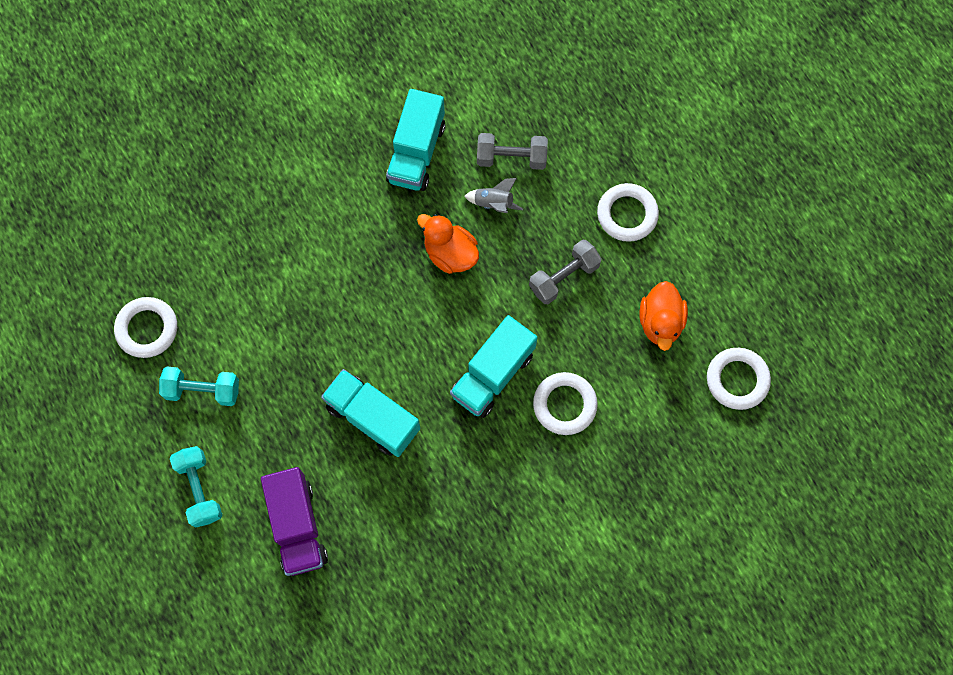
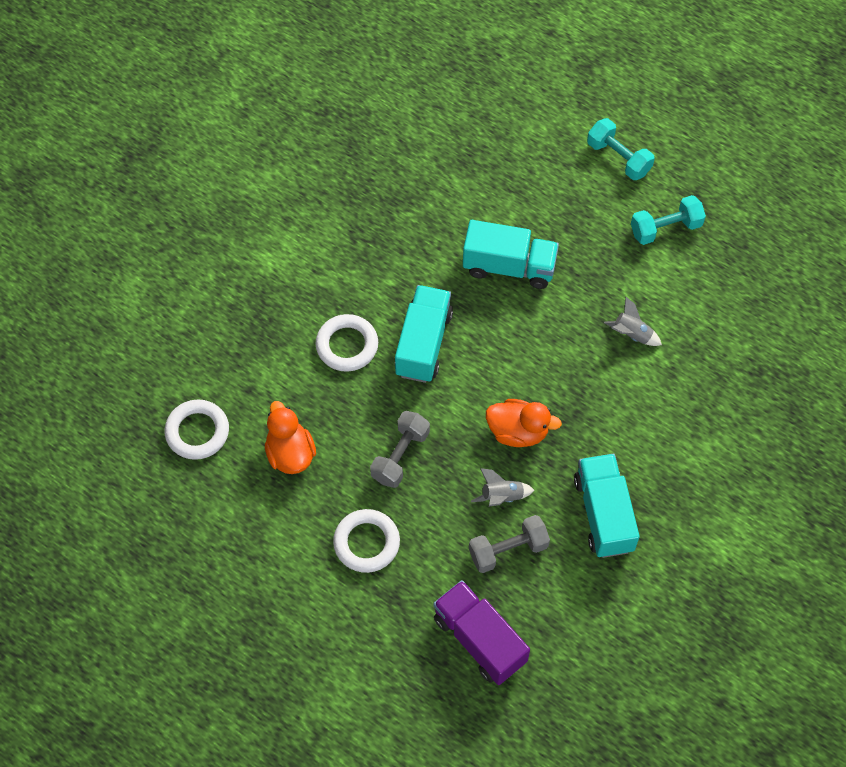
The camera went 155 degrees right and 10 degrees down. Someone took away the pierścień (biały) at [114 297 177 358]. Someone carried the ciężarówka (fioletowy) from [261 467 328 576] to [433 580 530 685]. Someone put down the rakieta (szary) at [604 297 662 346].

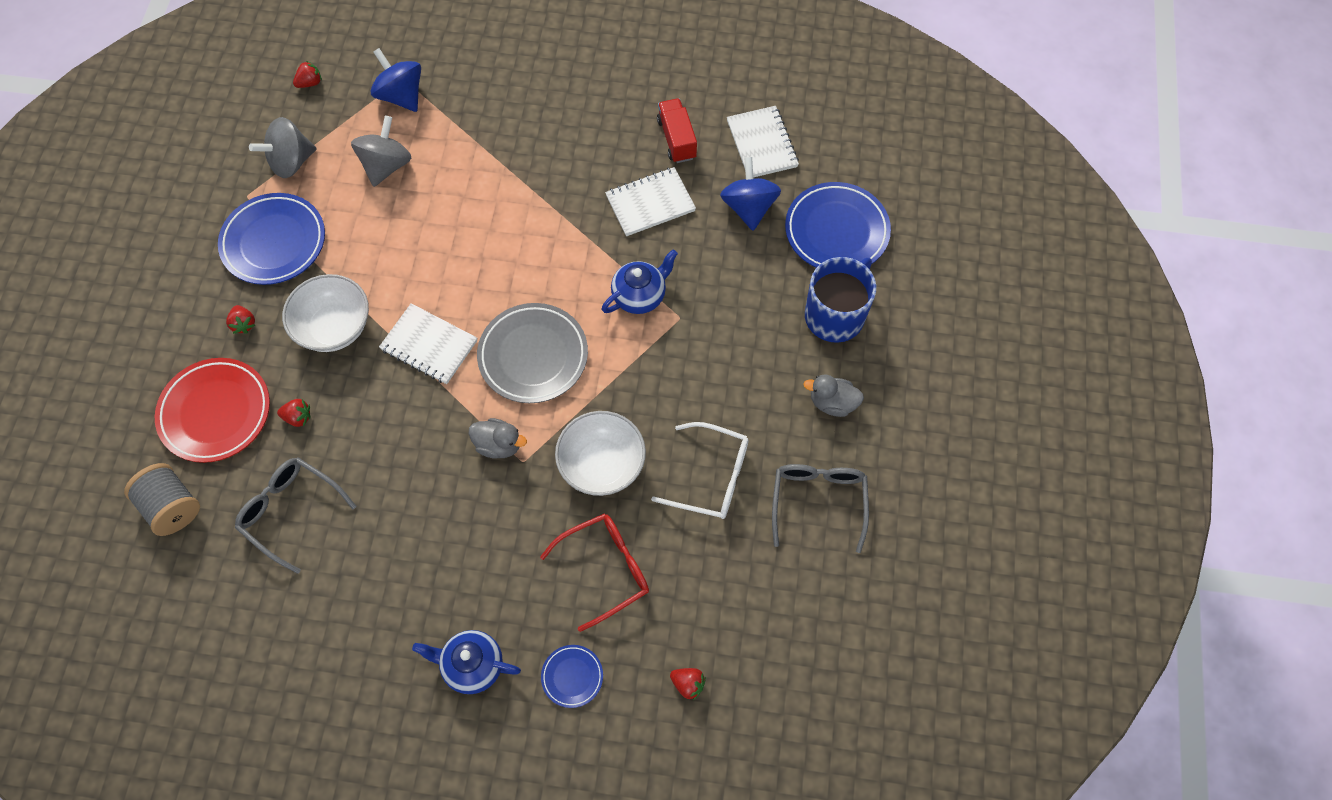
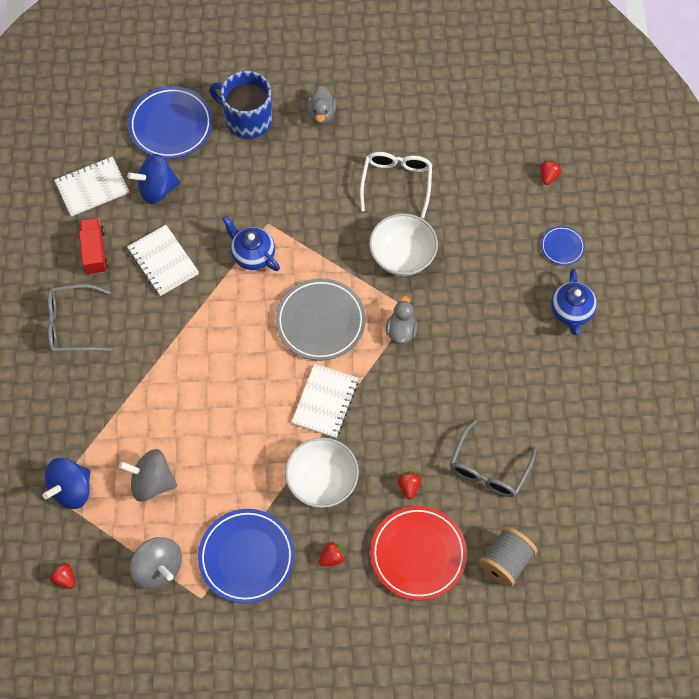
The camera went 100 degrees left and 0 degrees up. Someone rotated the ciężarówka (czerwony) at [657 98 697 163] by 105 degrees clockwise. Someone carried the okulary (szary) from [772 464 869 553] to [47 284 112 353]. Someone took away the okulary (czerwony) at [540 514 649 632].

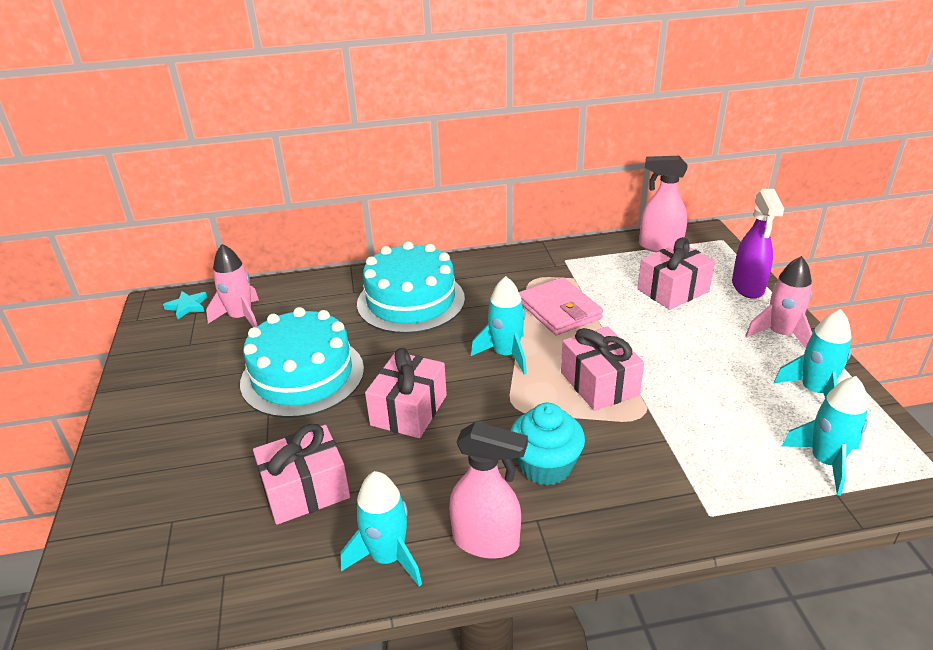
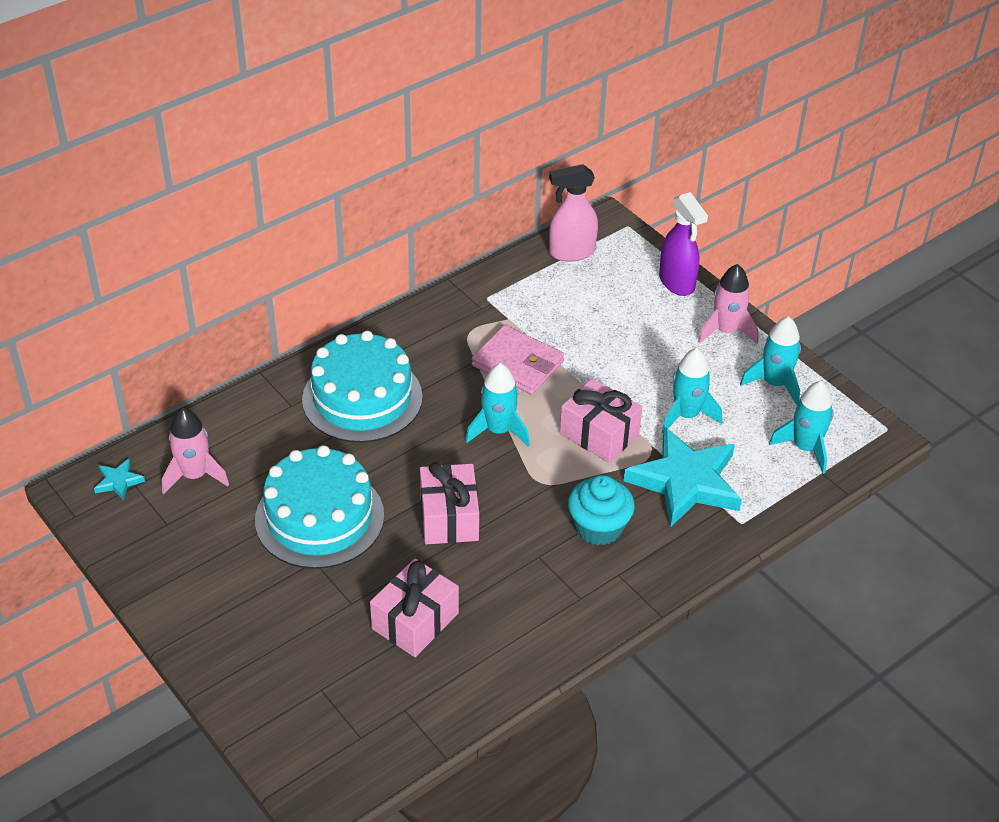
The camera went 30 degrees left and 10 degrees up. Someone took away the prezent (różowy) at [637 237 715 310]. Someone took away the spryskiwacz (różowy) at [449 422 528 559]. Someone carried the rakieta (turkusowy) from [340 471 422 587] to [662 348 722 433]. Someone put down the gwiazda (turkusowy) at [624 427 742 528].

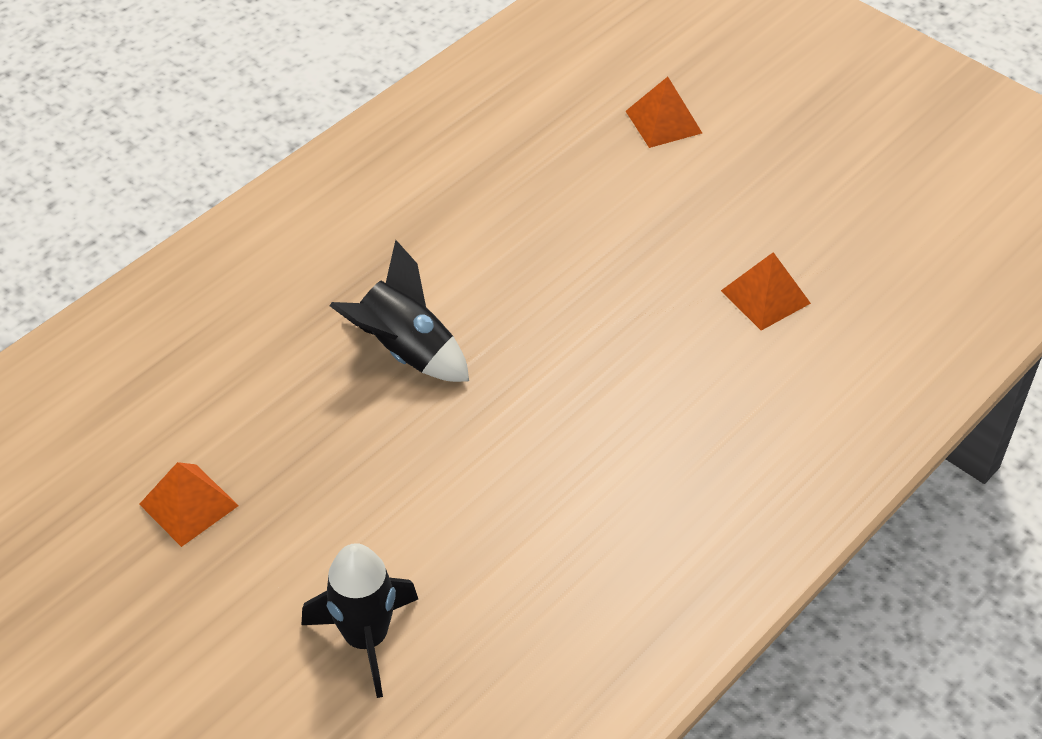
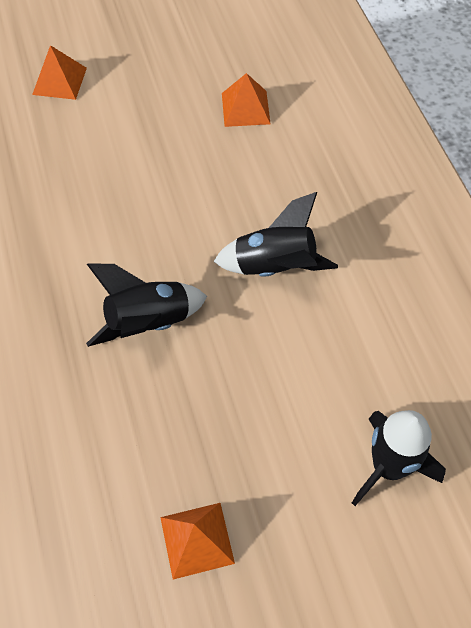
The camera went 60 degrees left and 10 degrees up. Someone put down the rakieta (czarny) at [213 192 338 277].

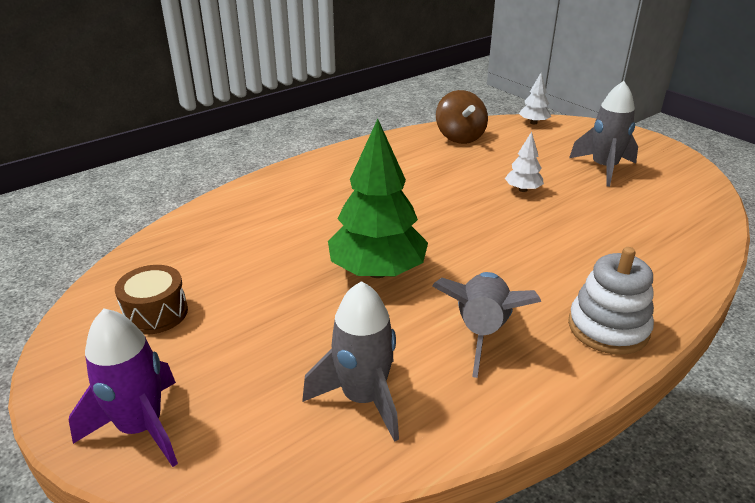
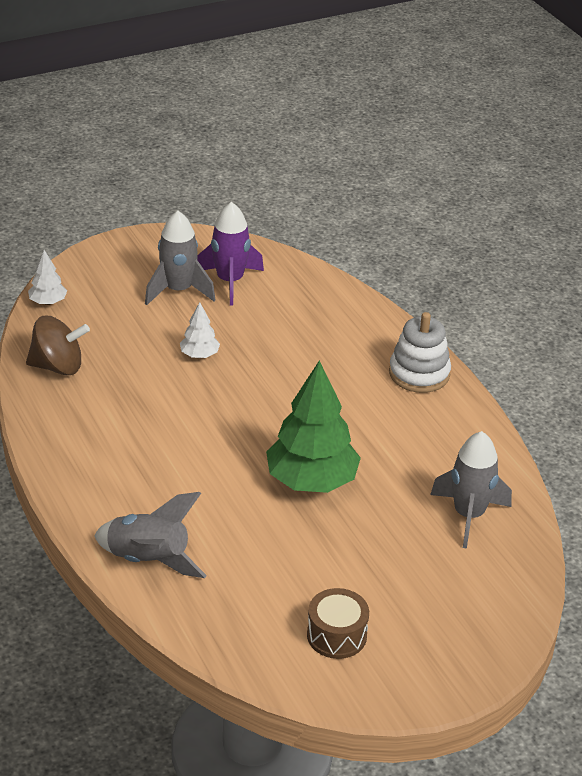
The camera went 80 degrees left and 5 degrees up. Someone carried the rakieta (szary) from [432 272 541 378] to [94 492 207 578]. Someone carried the rakieta (fioletowy) from [69 308 178 467] to [197 202 264 305].

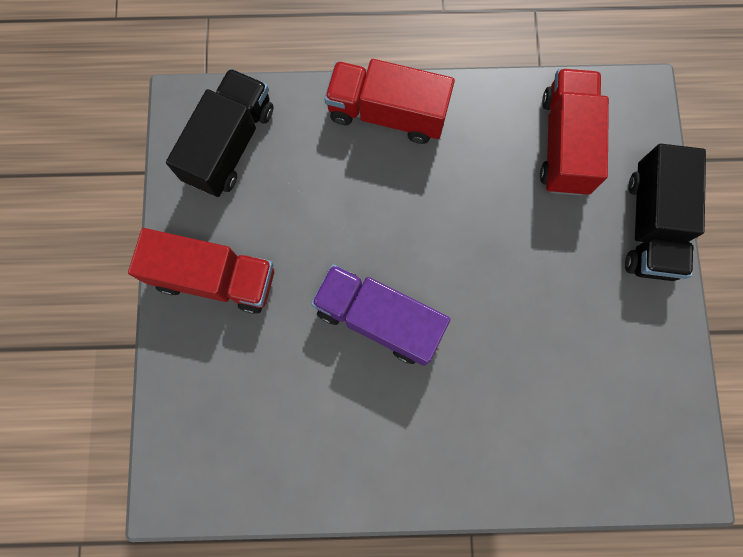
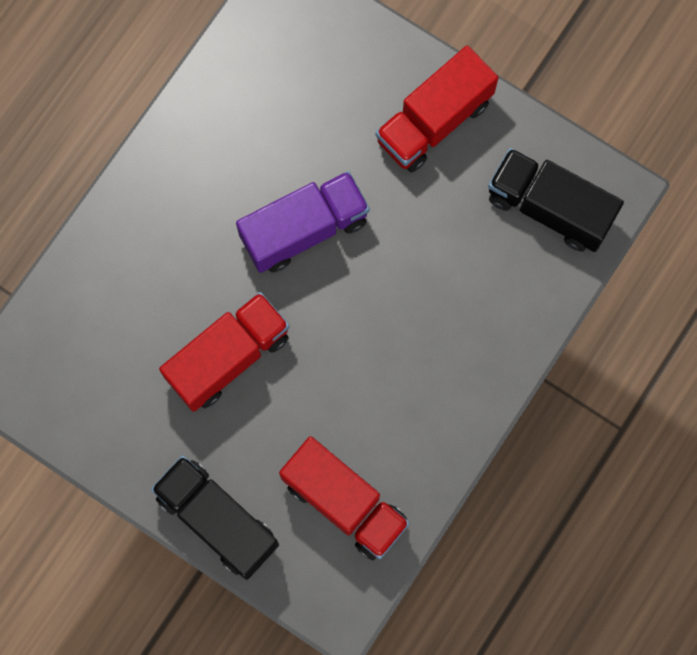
The camera went 125 degrees right and 0 degrees up. Someone carried the ciężarówka (czerwony) from [324 59 455 144] to [159 292 290 412]. Someone rotated the ciężarówka (czarny) at [166 69 274 197] by 150 degrees clockwise.

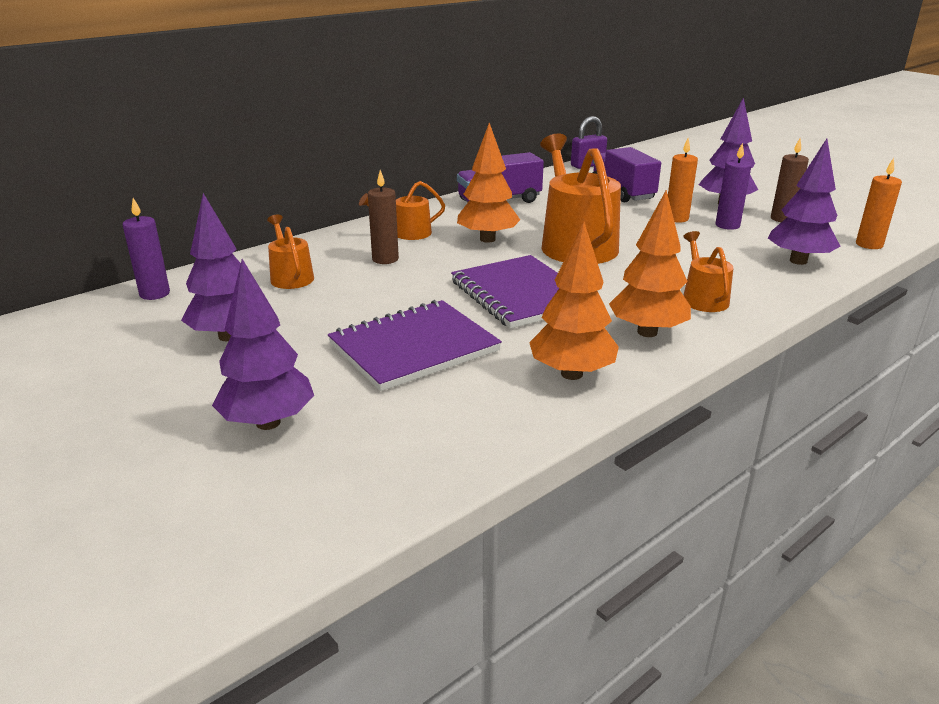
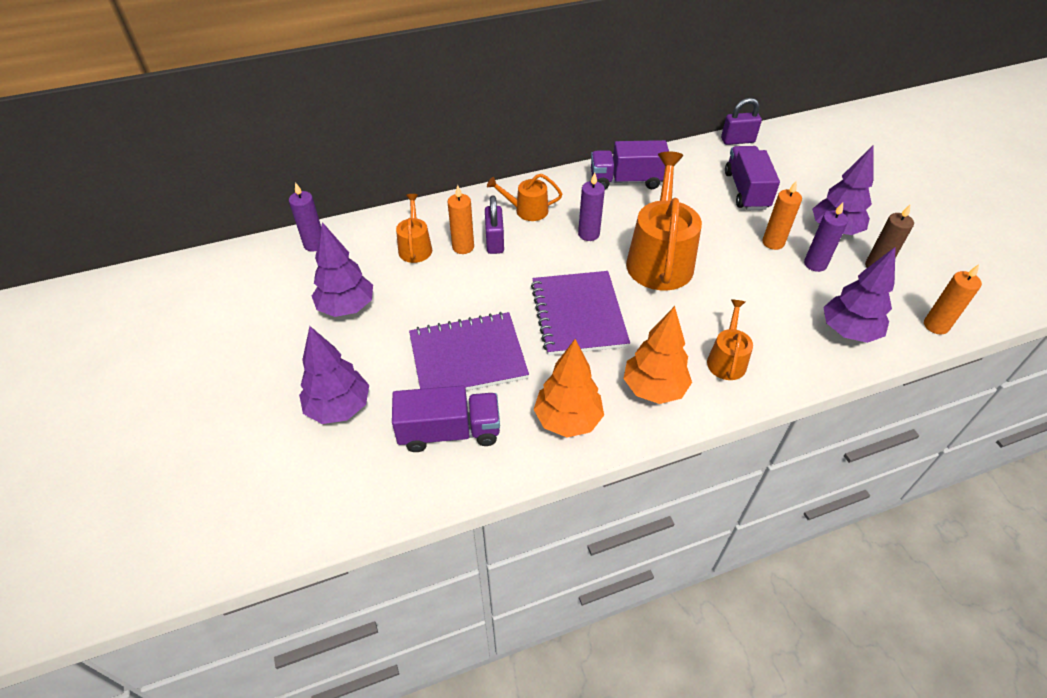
The camera went 20 degrees right and 20 degrees up. Someone swapped the drzewko (pomarańczowy) at [457 123 520 243] for the świeca (fioletowy) at [578 173 605 241]. Someone swapped the świeca (brązowy) at [368 170 399 264] for the kłódka (fioletowy) at [485 195 504 254]. Someone put down the świeca (pomarańczowy) at [447 185 474 254]. Someone put down the ciężarówka (fioletowy) at [392 385 500 452].

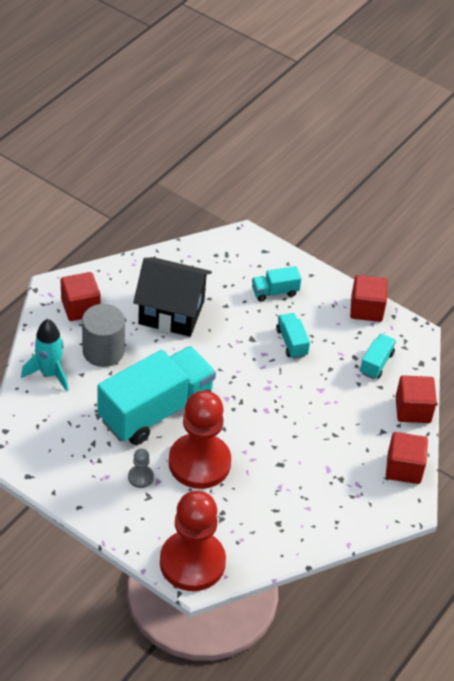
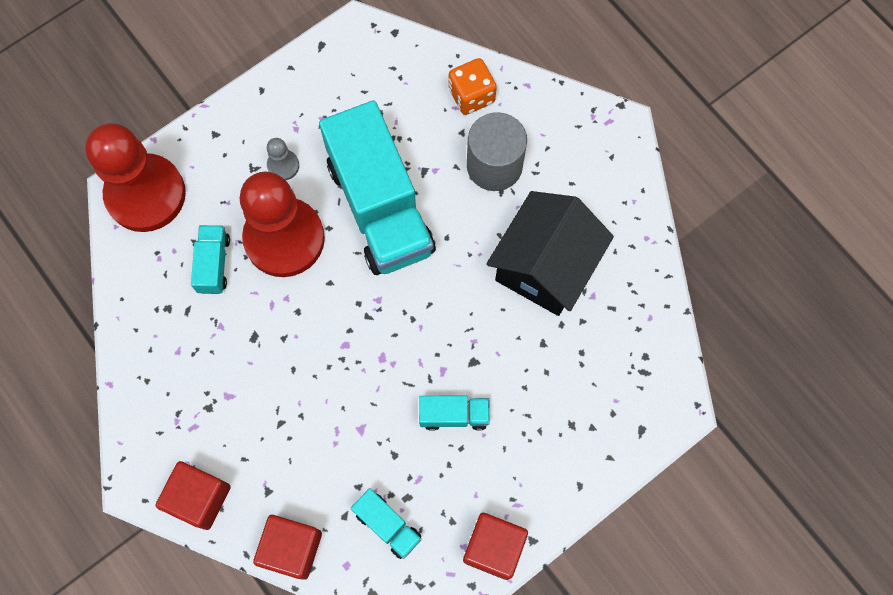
The camera went 110 degrees right and 25 degrees up. Someone carried the ciężarówka (turkusowy) from [252 266 302 302] to [191 225 230 294]. Someone took away the sześcian (czerwony) at [61 272 100 321]. Someone swapped the rakieta (turkusowy) at [21 319 69 392] for the kostka do gry (pomarańczowy) at [449 58 497 115].

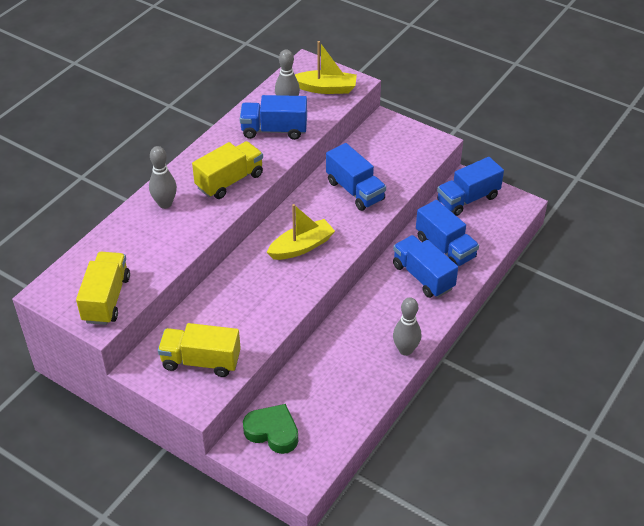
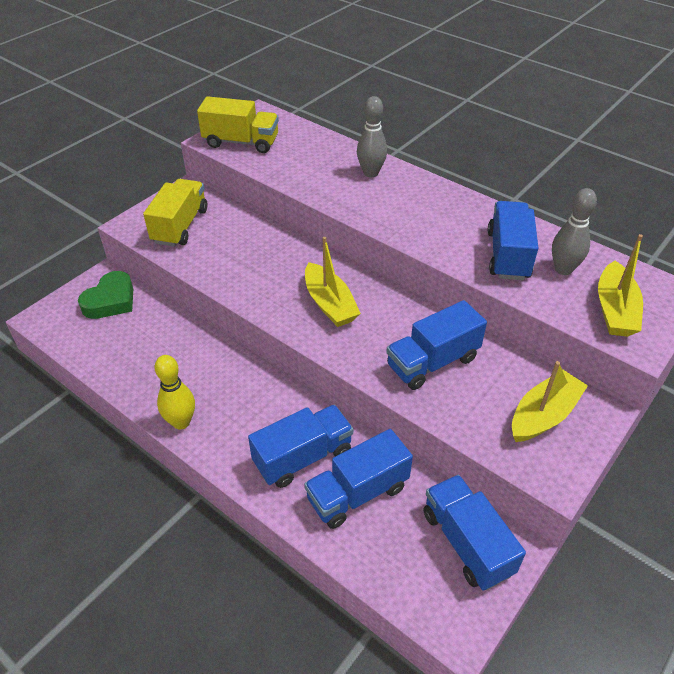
The camera went 95 degrees right and 0 degrees up. Someone took away the ciężarówka (żółty) at [192 141 263 199]. Someone repainted the kręgiel (szary) at [393 297 421 356], which became the kręgiel (żółty) at [155 355 195 429]. Someone put down the łódka (żółty) at [512 361 588 442].

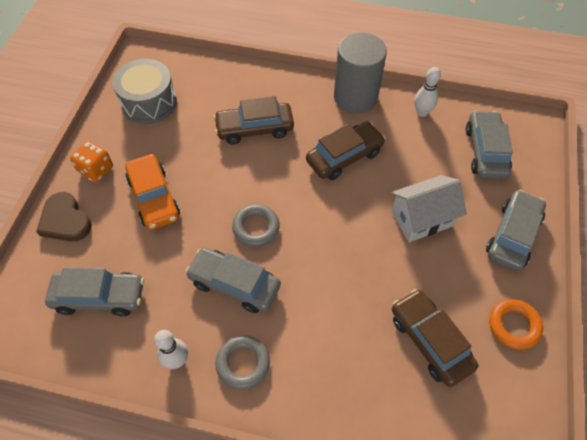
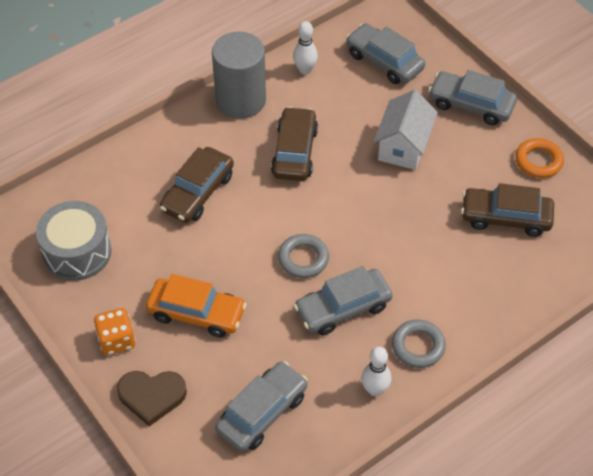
The camera went 50 degrees left and 5 degrees down. Someone rotated the samochód (szary) at [486 190 546 271] by 45 degrees counterclockwise.

